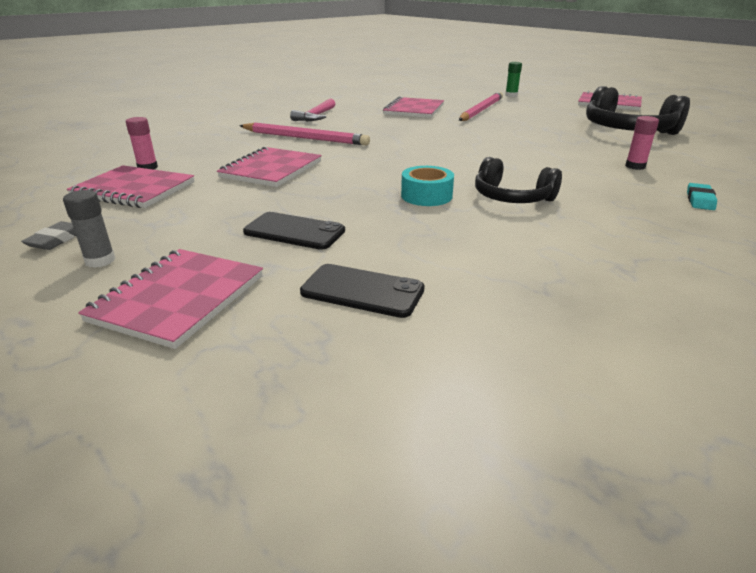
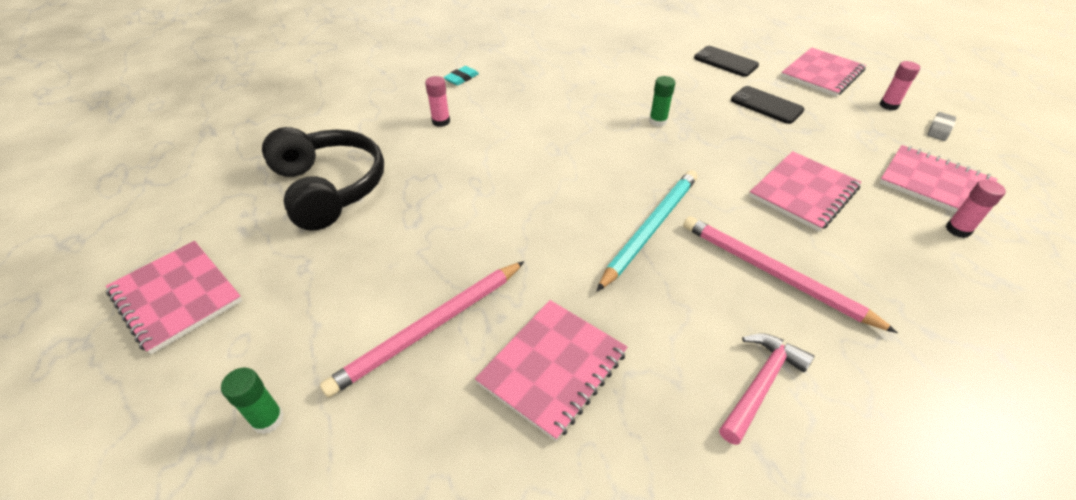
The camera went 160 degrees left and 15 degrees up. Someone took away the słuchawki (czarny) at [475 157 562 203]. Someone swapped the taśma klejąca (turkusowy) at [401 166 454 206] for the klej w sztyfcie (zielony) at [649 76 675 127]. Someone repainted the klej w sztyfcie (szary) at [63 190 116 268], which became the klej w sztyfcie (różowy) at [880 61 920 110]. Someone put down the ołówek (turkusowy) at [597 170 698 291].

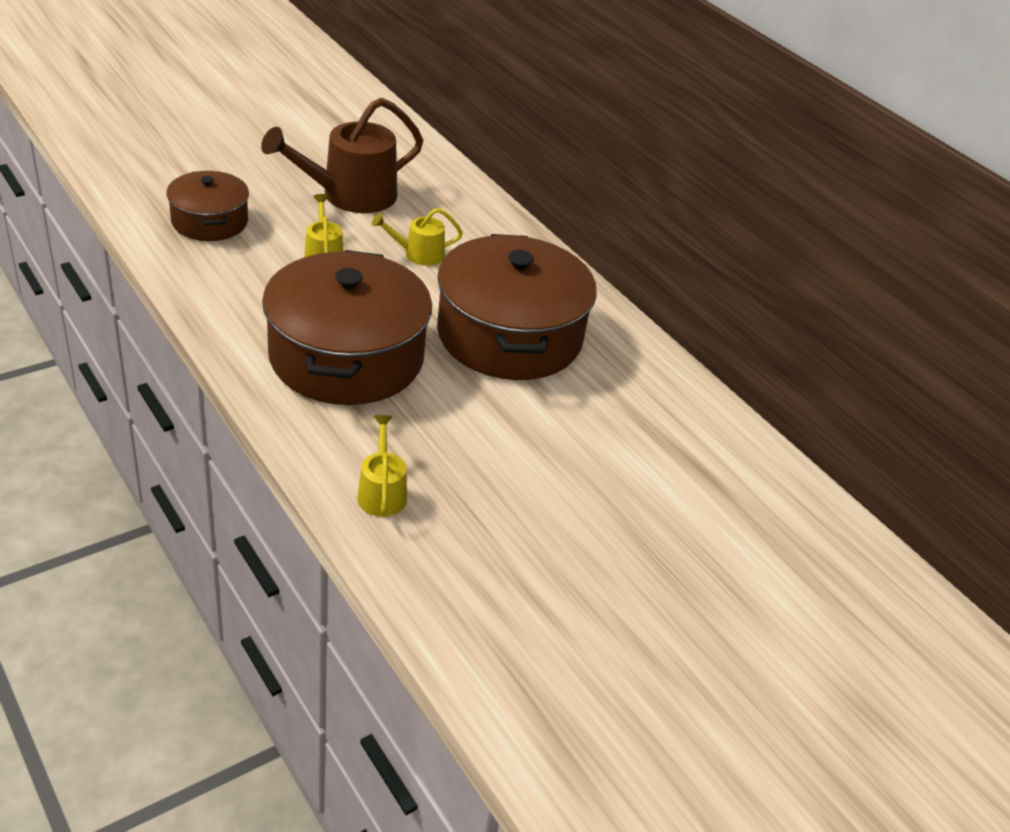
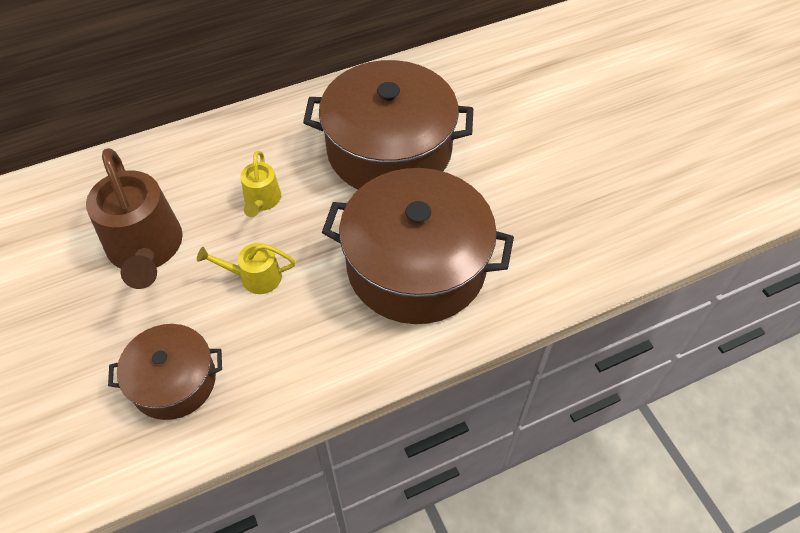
The camera went 75 degrees left and 15 degrees up. Someone took away the konewka (żółty) at [357 415 407 517].

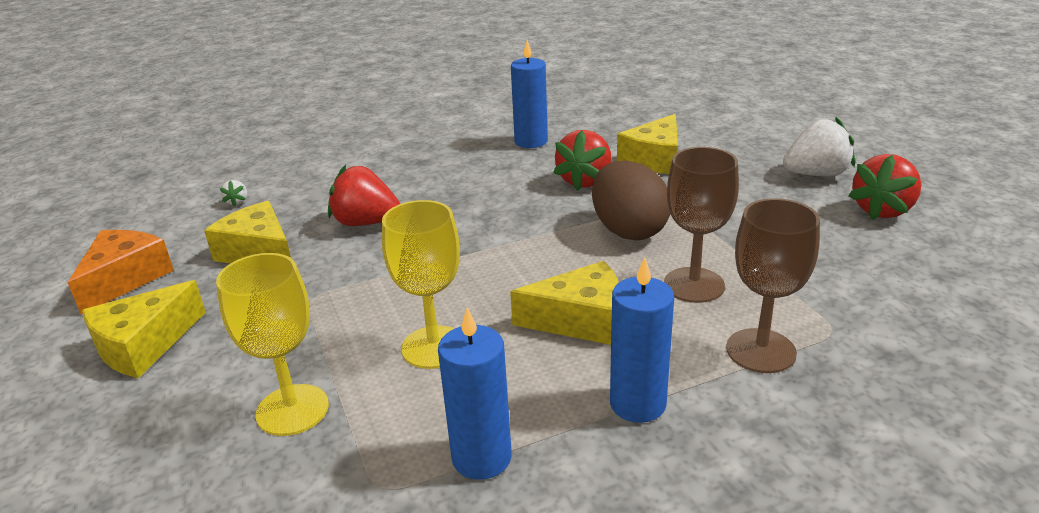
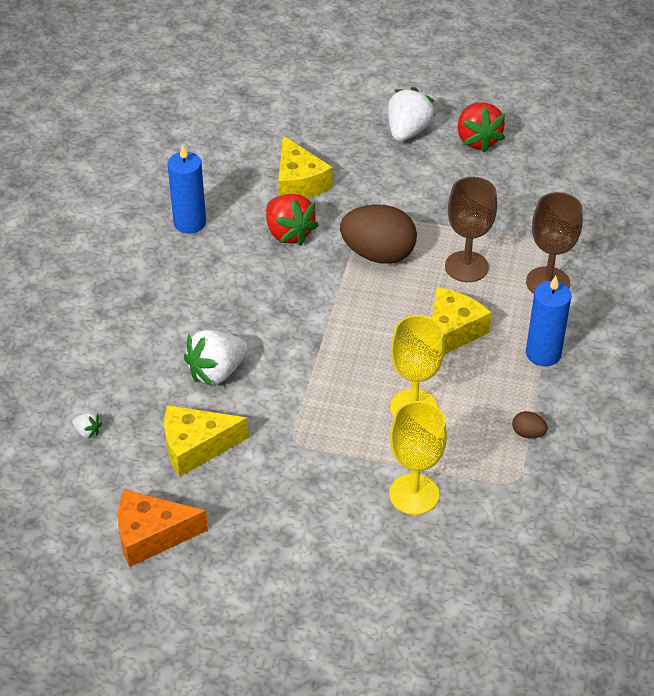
The camera went 55 degrees left and 15 degrees up. Someone repainted the truskawka (czerwony) at [328 165 400 226], which became the truskawka (biały) at [184 330 248 386]. Someone rotated the ser (pomarańczowy) at [68 230 174 314] by 60 degrees counterclockwise. Someone took away the ser (żółty) at [82 280 206 378]. Someone swapped the świeca (niebieski) at [438 307 512 480] for the jajko (brązowy) at [512 411 548 439].

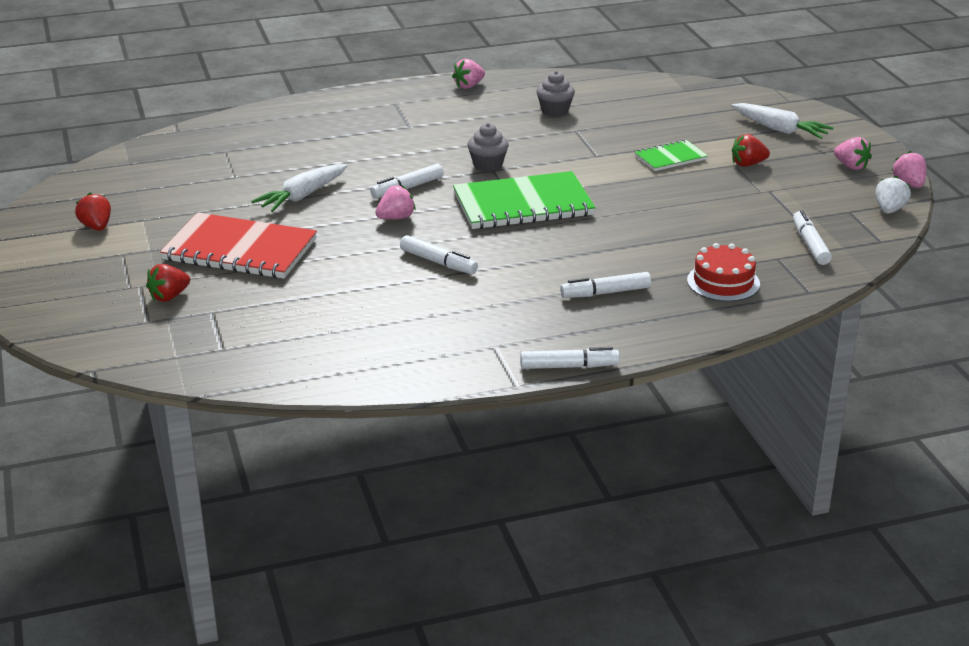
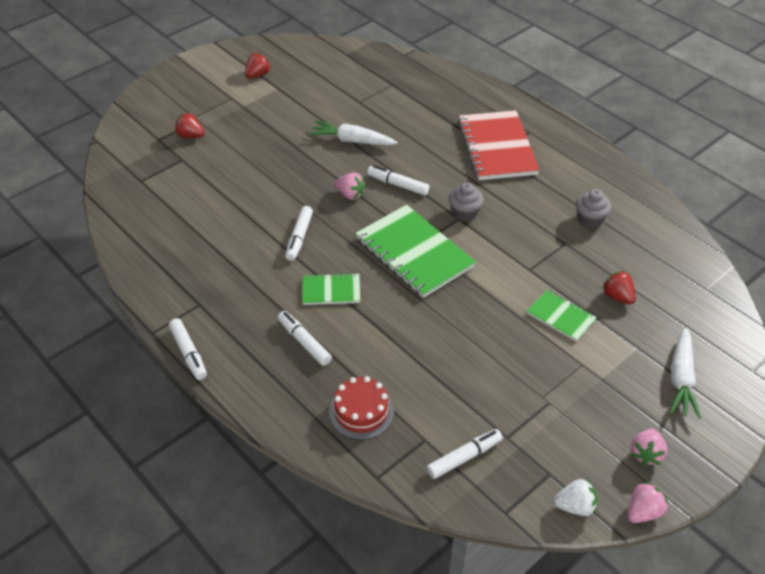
The camera went 65 degrees right and 15 degrees up. Someone took away the truskawka (różowy) at [452 59 485 89]. Someone carried the truskawka (czerwony) from [732 134 770 167] to [602 271 636 305]. Someone carried the zeszyt (czerwony) from [160 212 317 279] to [458 110 540 180]. Someone put down the zeszyt (zielony) at [303 273 361 305].

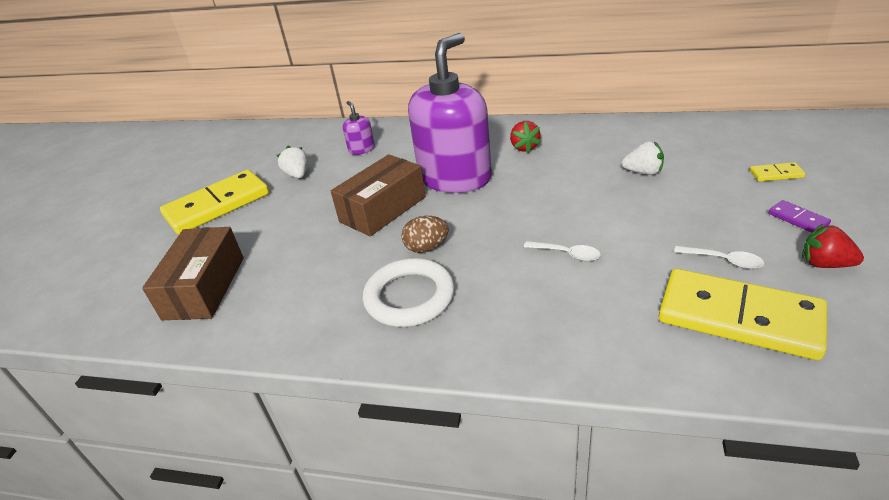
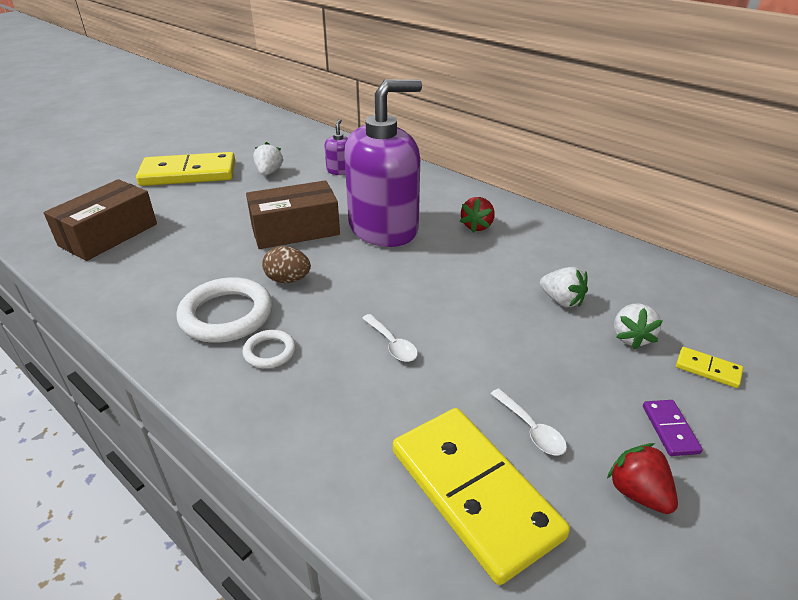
The camera went 25 degrees right and 0 degrees up. Someone put down the truskawka (biały) at [614 304 663 350]. Someone put down the pierścień (biały) at [243 330 296 368].

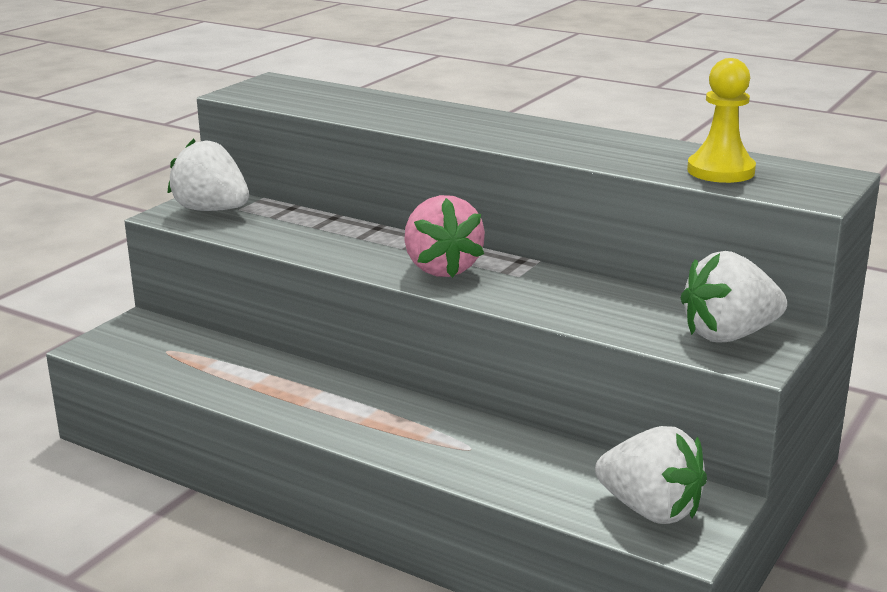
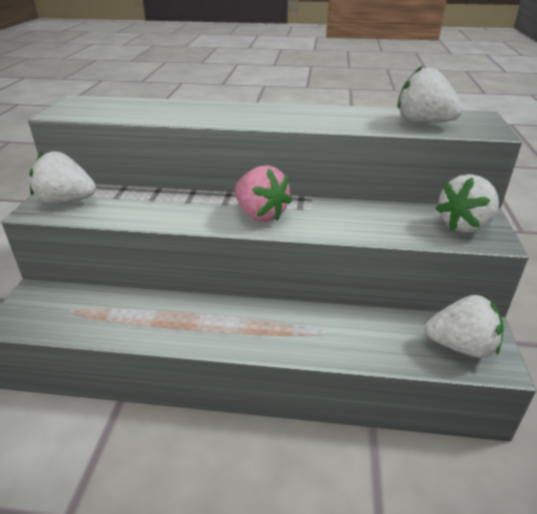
The camera went 25 degrees left and 10 degrees up. Someone swapped the pionek (żółty) at [687 58 756 183] for the truskawka (biały) at [397 66 463 123].

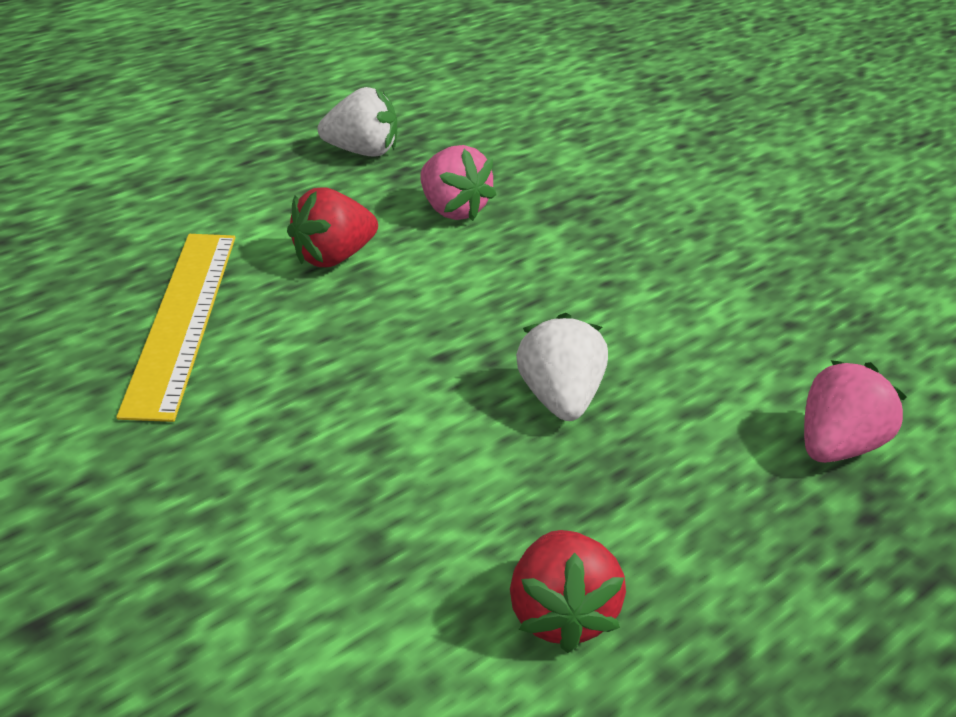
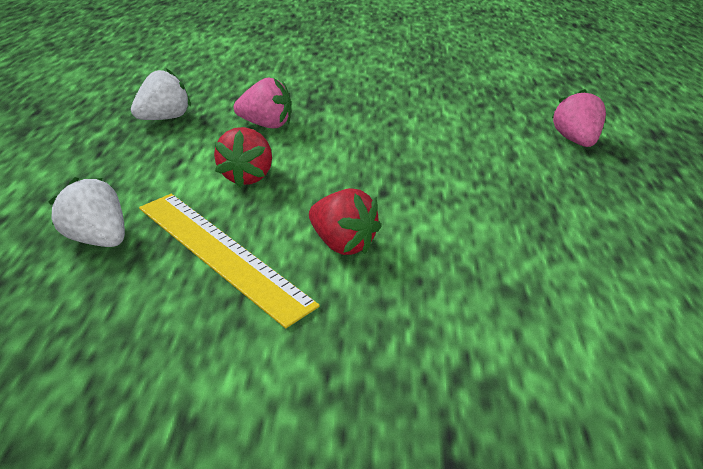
The camera went 45 degrees left and 0 degrees up. Someone carried the truskawka (biały) from [516 313 608 421] to [49 177 125 247]. Someone carried the truskawka (czerwony) from [510 530 626 653] to [309 188 381 255].

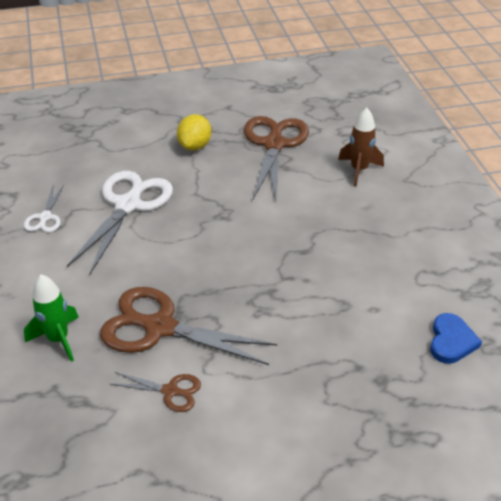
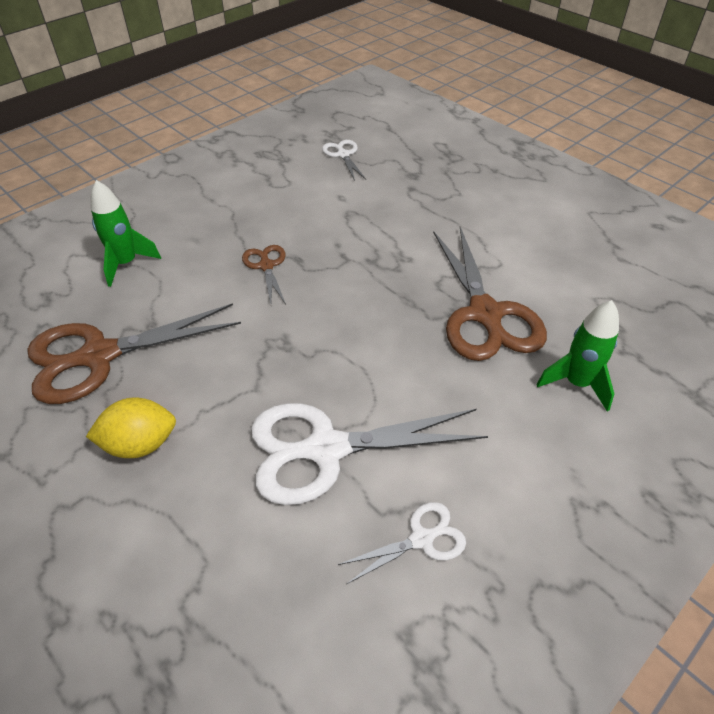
The camera went 120 degrees left and 5 degrees up. Someone repainted the rakieta (brązowy) at [338 108 384 187], which became the rakieta (zielony) at [91 180 161 287]. Someone swapped the serce (niebieski) at [430 313 482 364] for the nożyczki (biały) at [322 140 366 181]. Someone carried the nożyczki (brązowy) from [110 372 201 412] to [242 245 286 304].

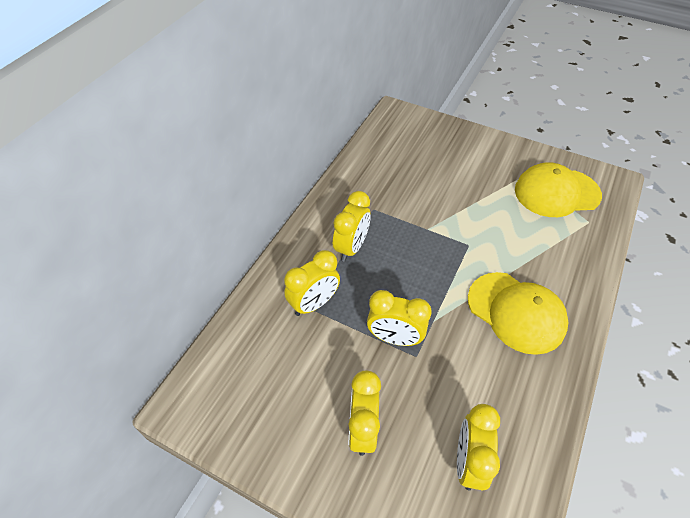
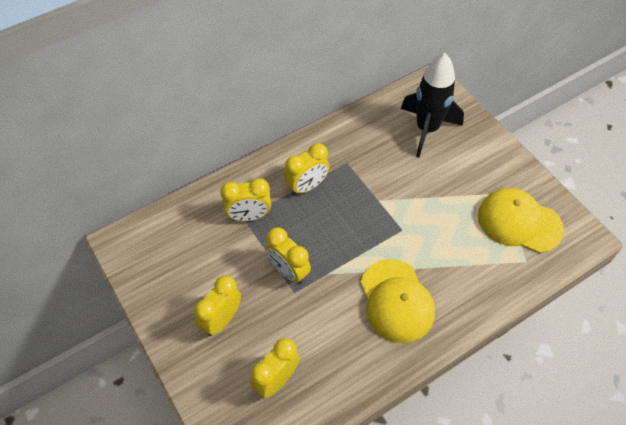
The camera went 30 degrees right and 5 degrees up. Someone put down the rakieta (czarny) at [401 53 464 157].

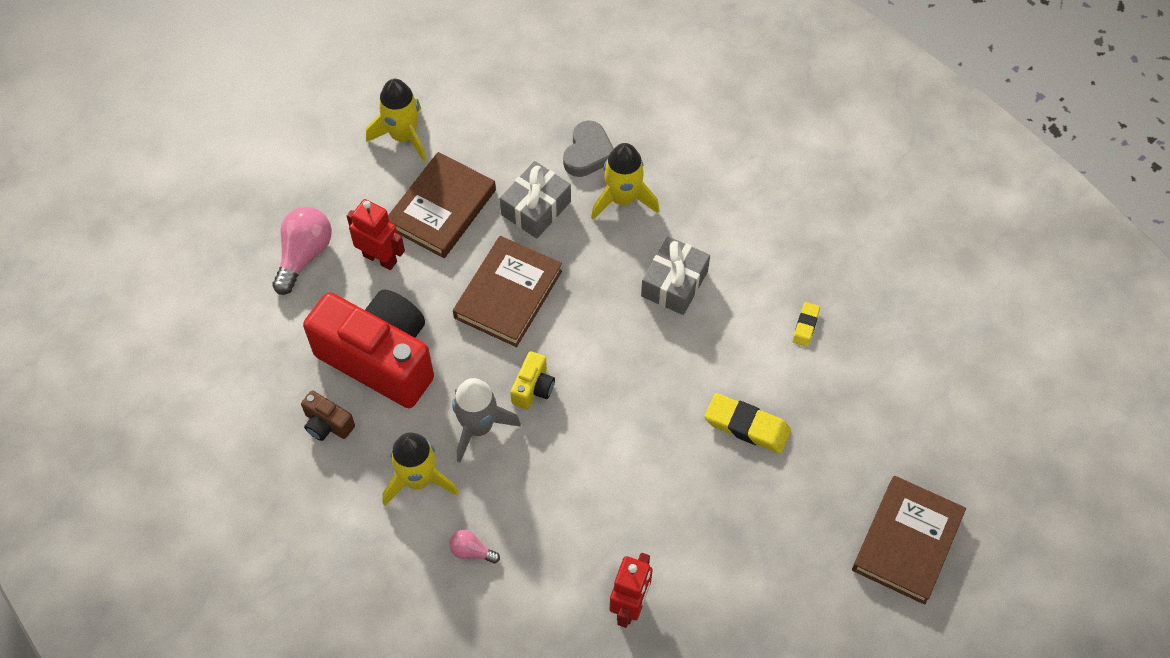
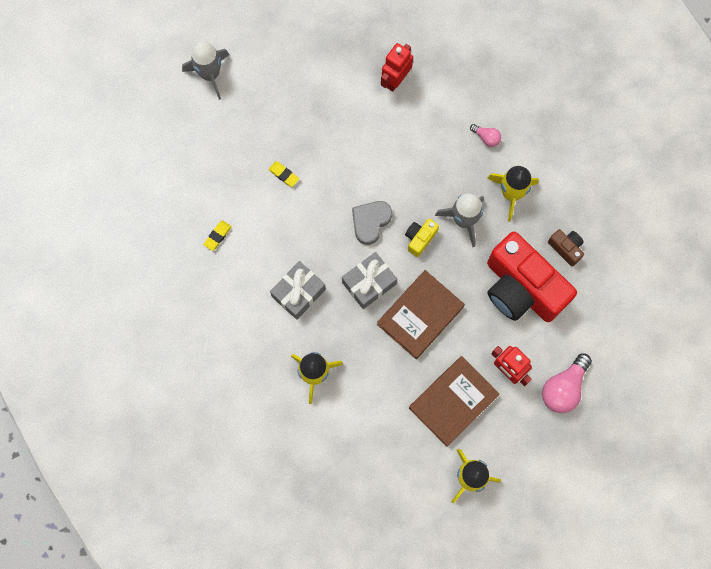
The camera went 165 degrees left and 15 degrees up. Someone carried the serce (szary) from [563 120 614 177] to [352 201 392 245]. Someone carried the prezent (szary) from [500 161 571 239] to [342 252 397 309]. Someone scaled the gumka do mazania (żółty) at [705 393 791 454] by 0.56. Someone swapped the książka (brązowy) at [852 476 966 605] for the rakieta (szary) at [182 42 229 100].

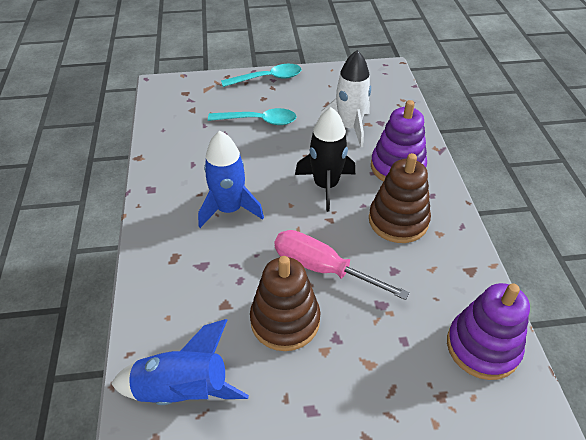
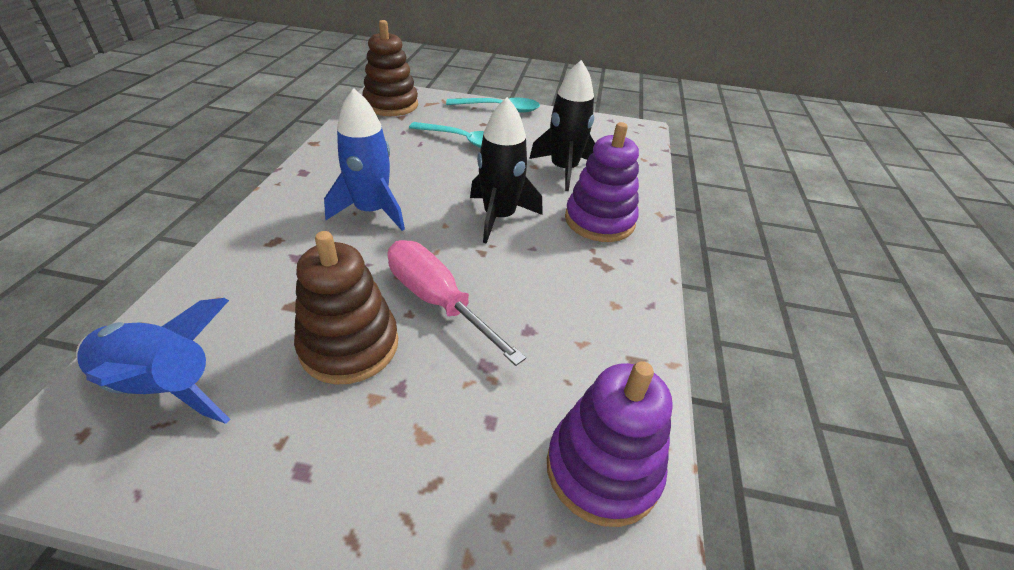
The camera went 15 degrees right and 5 degrees down. Someone repainted the rakieta (biały) at [320 50 371 147], which became the rakieta (czarny) at [529 60 595 191]. Someone carried the zabawka nakładanka (brązowy) from [369 153 431 243] to [362 20 418 116].

